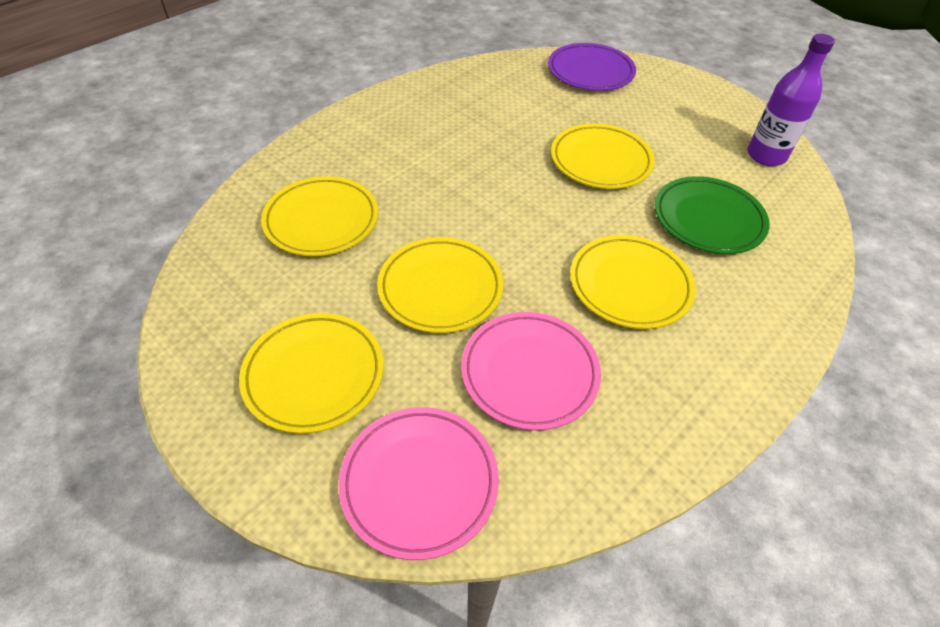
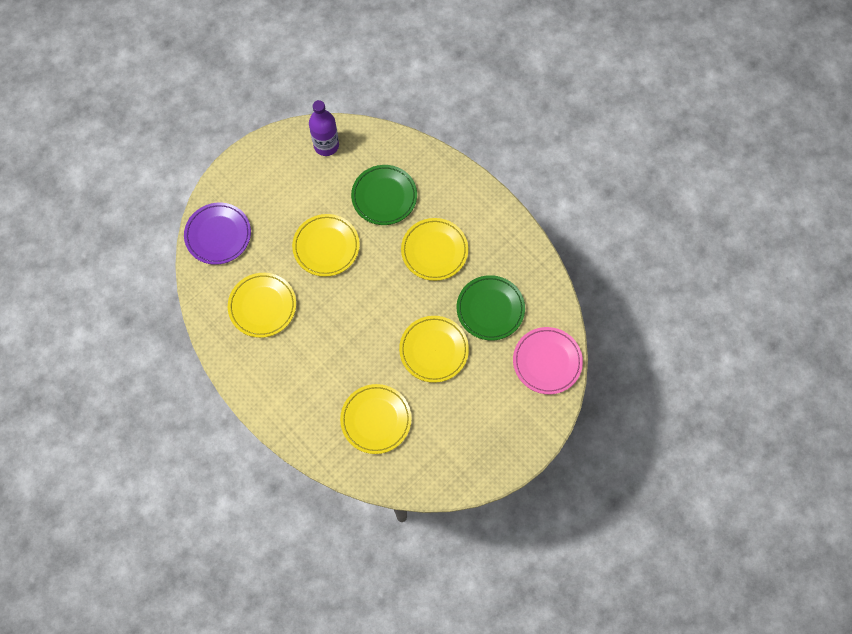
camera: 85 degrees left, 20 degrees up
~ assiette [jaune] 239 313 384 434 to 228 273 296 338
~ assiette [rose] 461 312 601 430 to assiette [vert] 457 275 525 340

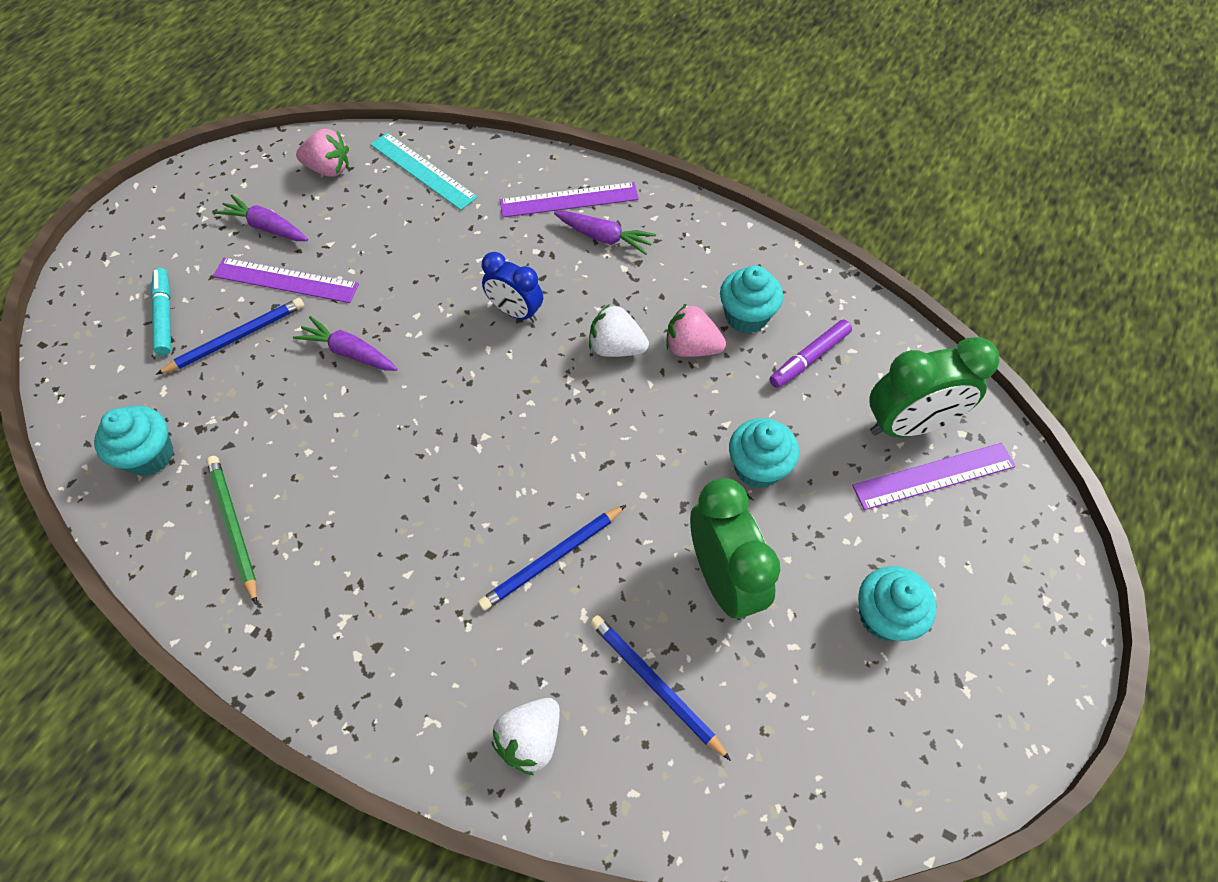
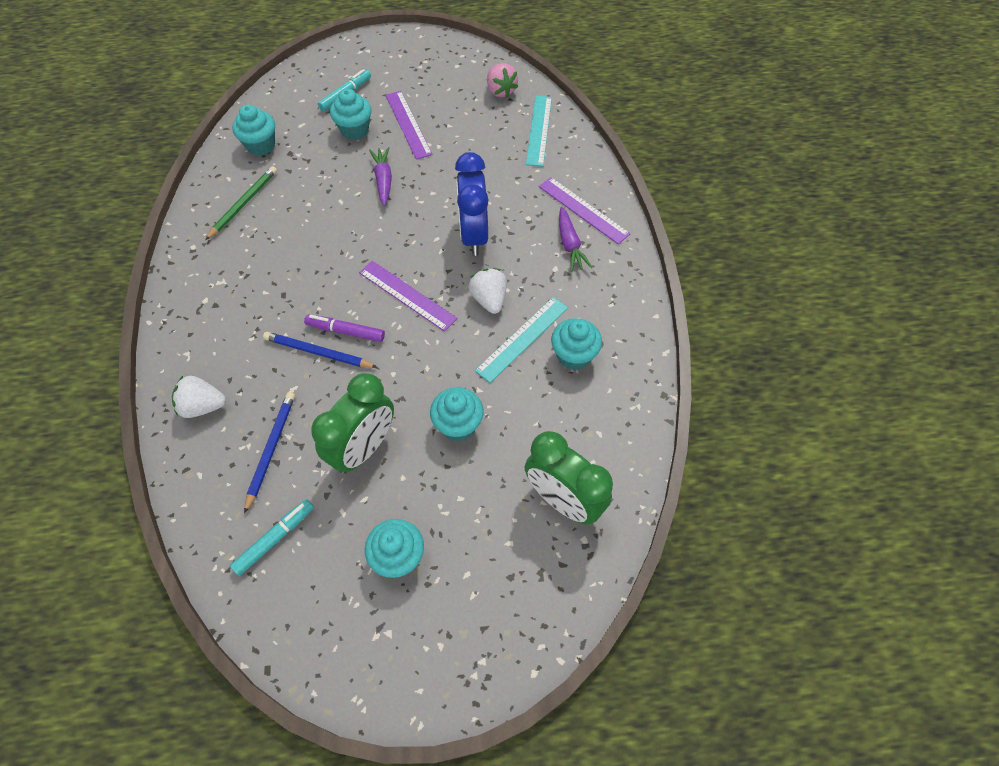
camera: 55 degrees right, 0 degrees up
~ crayon [bleu] 156 298 304 375 to muffin [turquoise] 330 89 371 140
- carotte [violet] 214 194 308 241
~ réveil [bleu] 482 252 543 322 = 455 152 489 256 x1.58
~ fraise [rose] 666 304 726 357 to règle [turquoise] 475 297 568 383
~ feutre [violet] 769 319 852 388 to 304 315 385 342
~ règle [violet] 852 443 1016 510 to 359 261 458 332
+ feutre [turquoise] 230 499 314 576

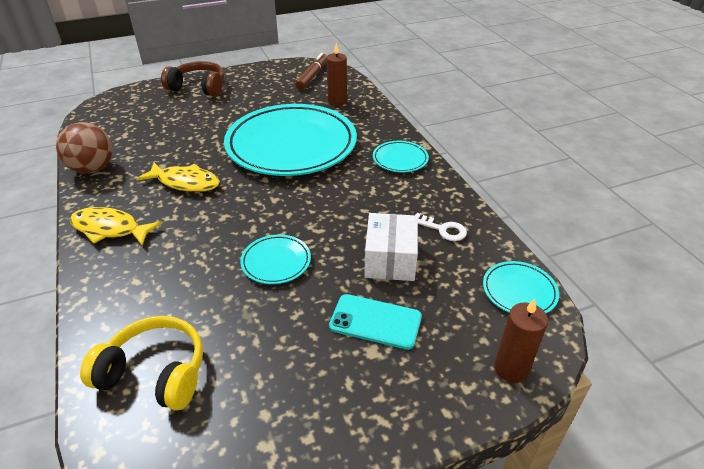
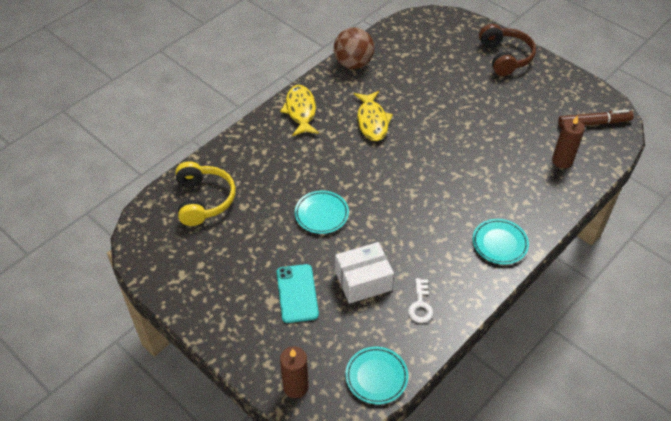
camera: 65 degrees right, 10 degrees up
- assiette [turquoise] 224 104 357 176

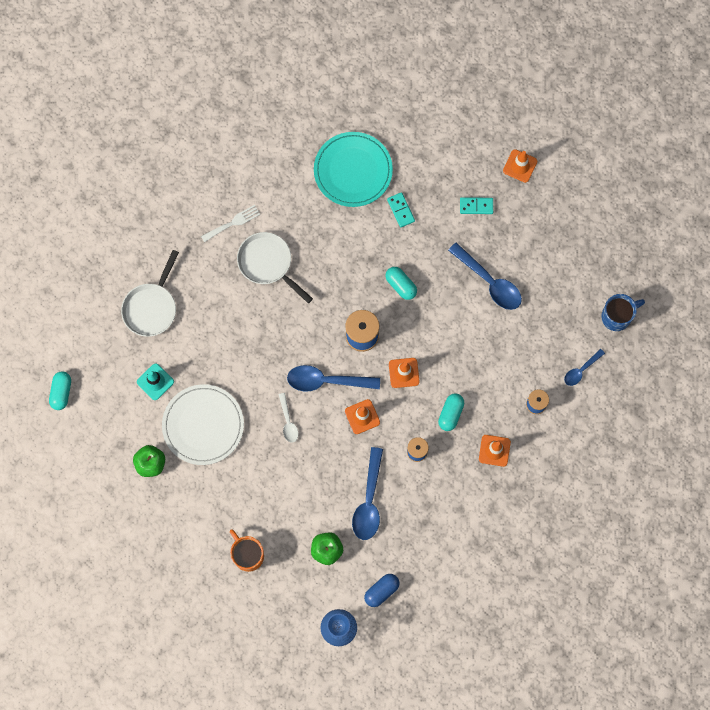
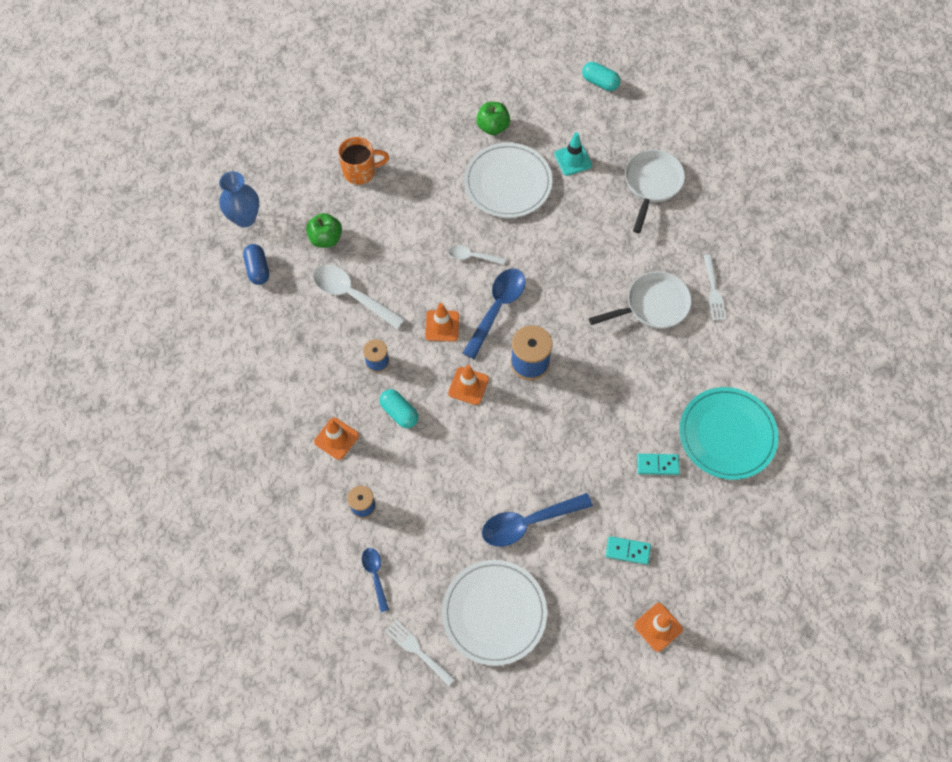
camera: 115 degrees right, 10 degrees down
~ poêle [blanc] 121 250 179 337 = 625 149 685 233 60 degrees clockwise
~ cuillère [bleu] 352 447 383 540 to cuillère [blanc] 313 265 405 329
- gélule [turquoise] 385 267 417 300
~ domino [turquoise] 460 197 493 214 = 606 536 651 565 75 degrees clockwise
~ tasse [bleu] 601 294 645 331 to fourchette [blanc] 386 620 455 686
+ assiette [blanc] 442 560 547 666

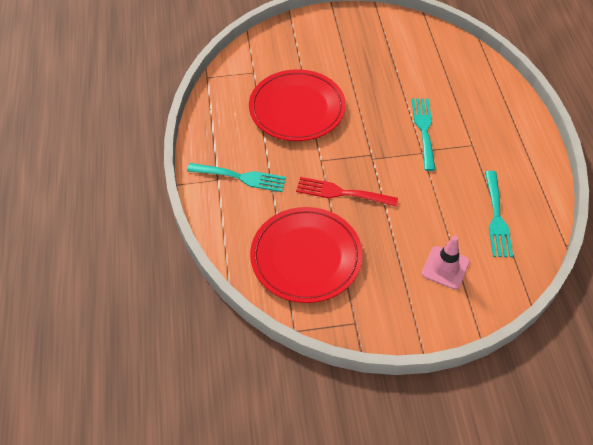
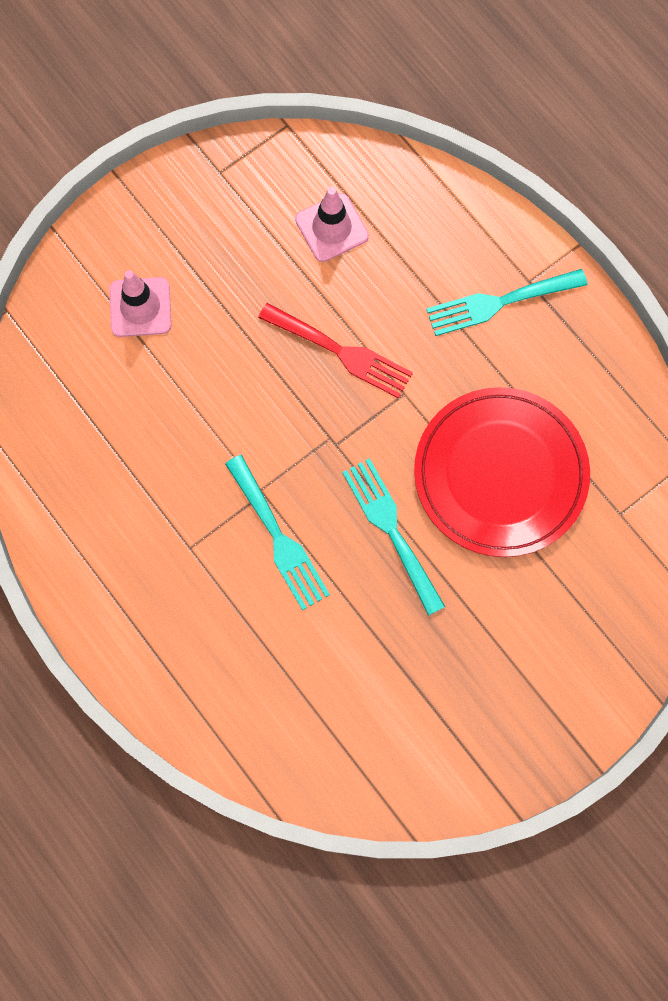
camera: 150 degrees right, 20 degrees up
~ assiette [rouge] 250 207 363 303 to cône de chantier [rose] 295 187 369 262
~ fourchette [rouge] 296 177 398 207 = 258 303 413 398 45 degrees clockwise
~ fourchette [turquoise] 485 171 513 257 to 342 458 445 616

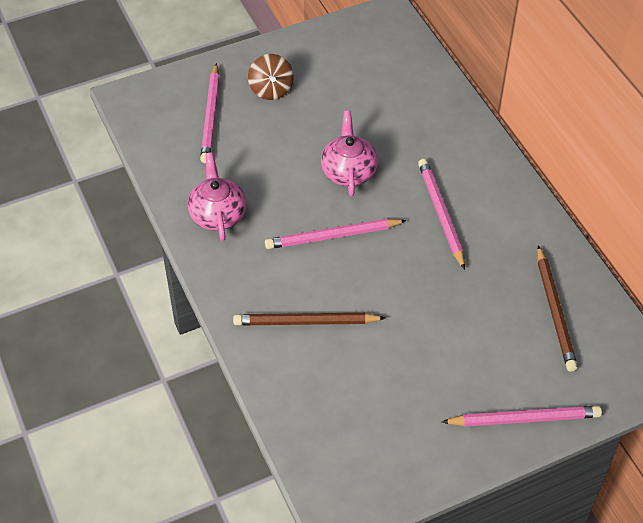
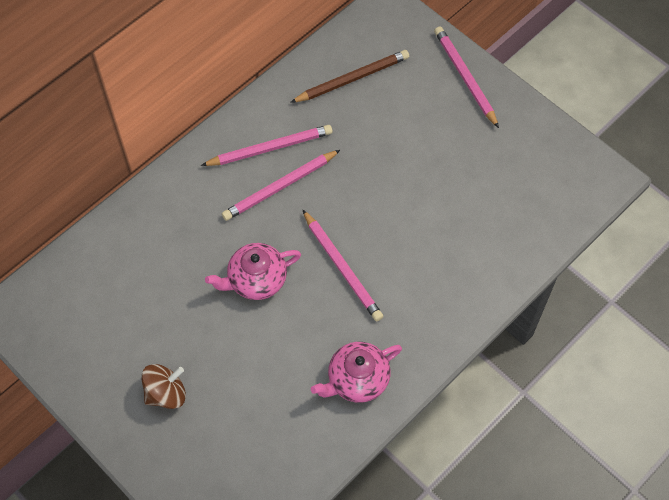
camera: 110 degrees left, 10 degrees up
~ crayon [rose] 200 63 219 163 to 201 125 332 166
- crayon [marron] 233 313 385 325

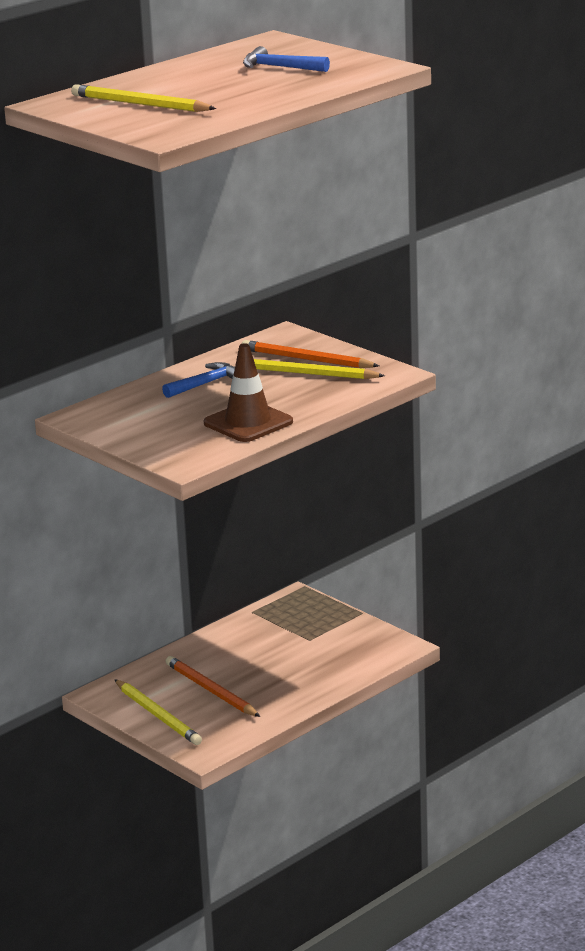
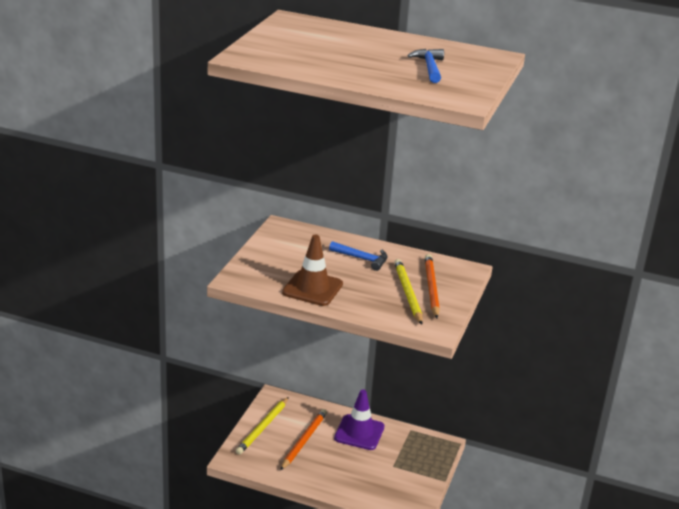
camera: 60 degrees right, 5 degrees up
- crayon [jaune] 71 84 216 112
+ cône de chantier [violet] 334 389 385 450

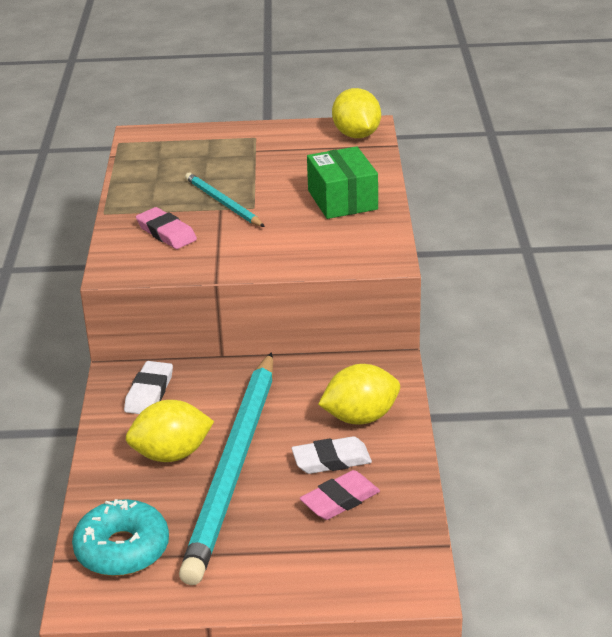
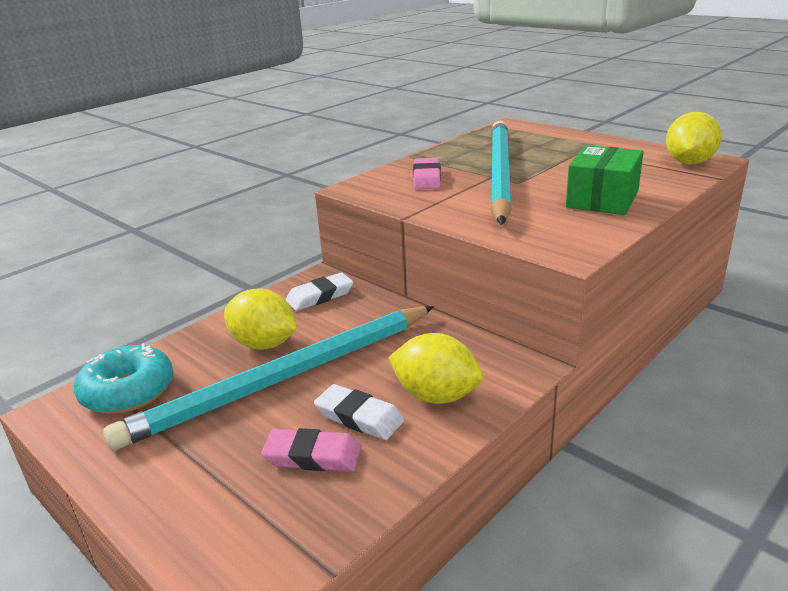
camera: 45 degrees right, 5 degrees down
~ crayon [turquoise] 185 173 265 227 = 491 121 512 225 x2.15

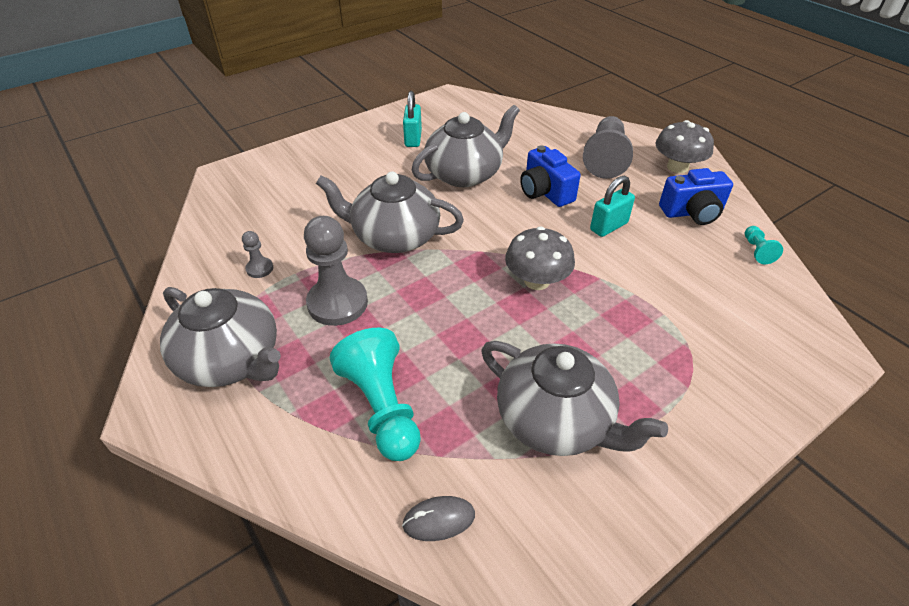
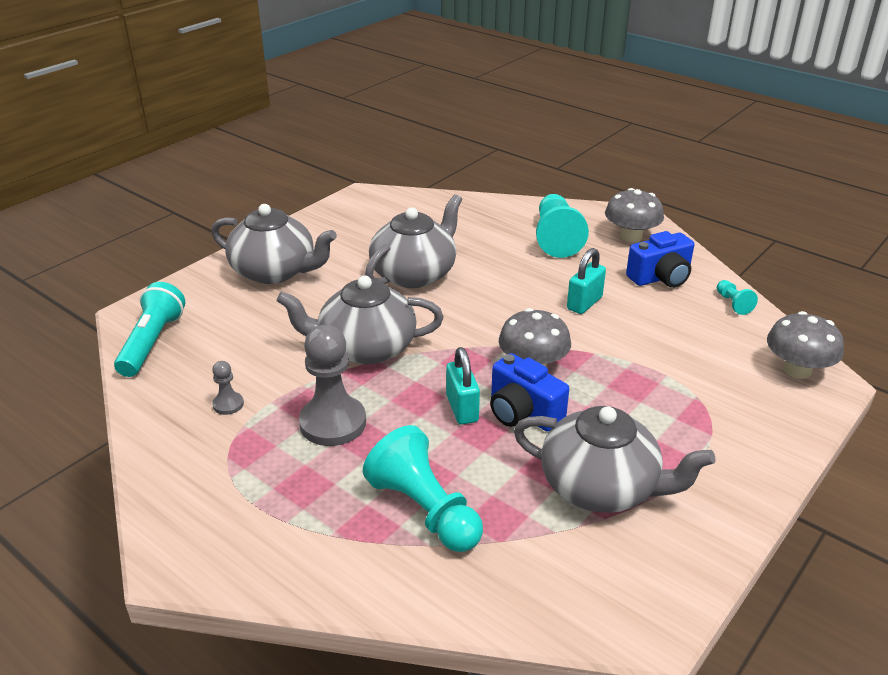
camera: 15 degrees left, 10 degrees down
~ théière [gris] 160 287 281 387 to 211 204 337 284
- souris [gris] 402 496 475 541
~ cadenas [turquoise] 403 91 422 147 to 446 347 480 425
~ appareil photo [bleu] 520 145 581 207 to 490 353 569 432
~ pion [gris] 583 116 633 179 to pion [turquoise] 536 194 589 258
+ lampe de poche [turquoise] 114 282 185 377
+ champignon [gris] 767 311 844 379

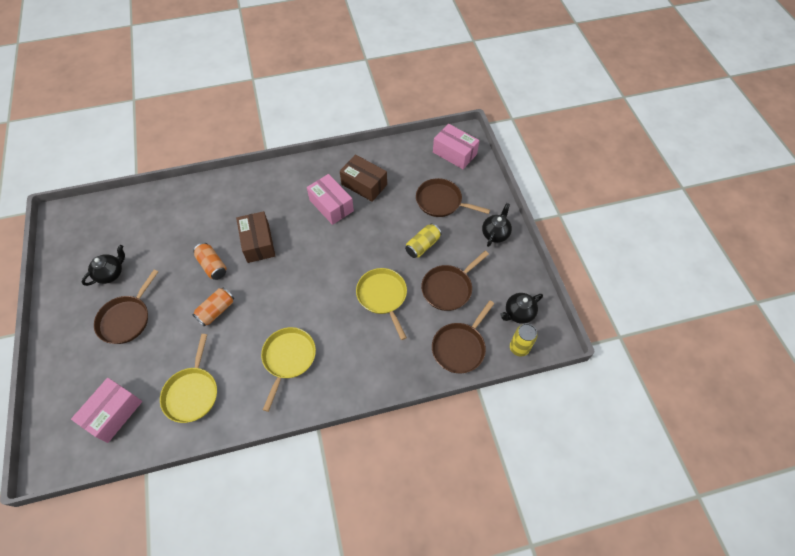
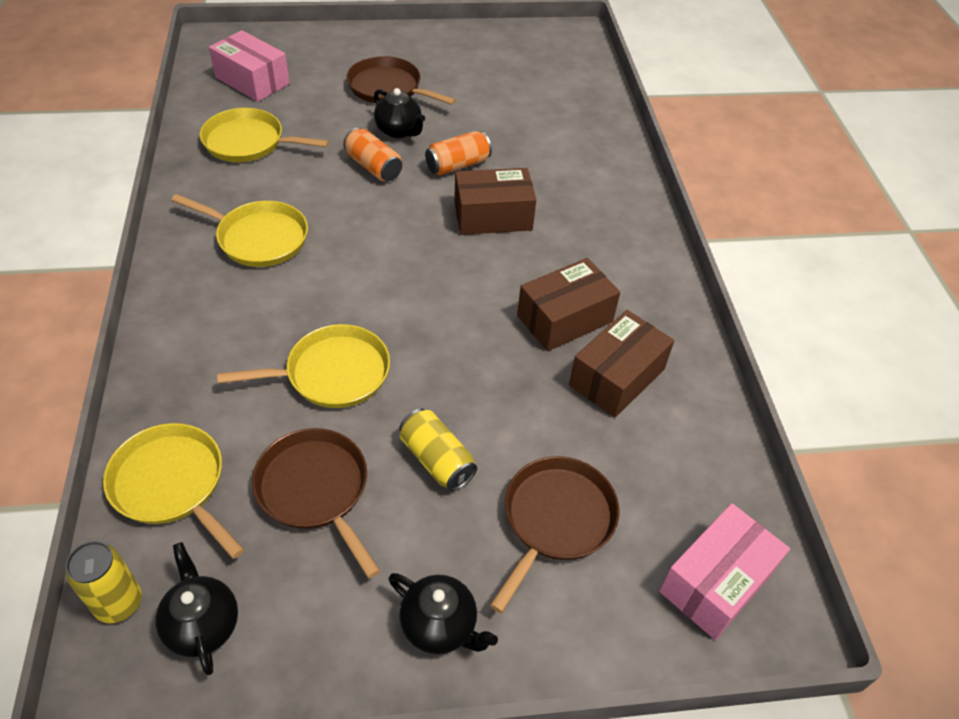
camera: 95 degrees right, 10 degrees down
~ théière [noir] 82 245 125 286 to 374 88 425 138
~ boîte [rose] 307 174 354 225 to boîte [marron] 517 258 620 351
~ poêle [marron] 432 300 494 373 to poêle [jaune] 103 423 244 559

